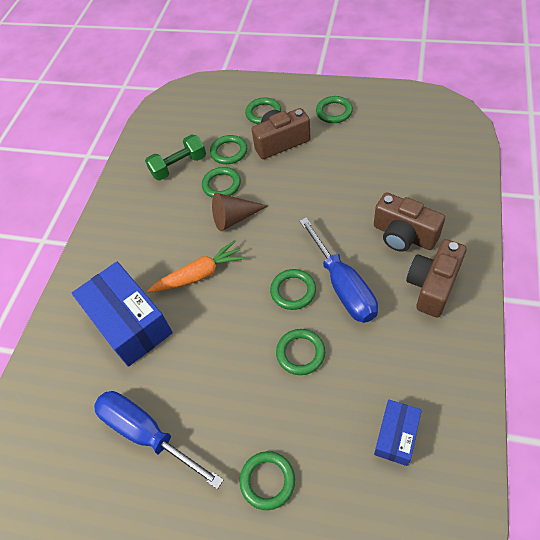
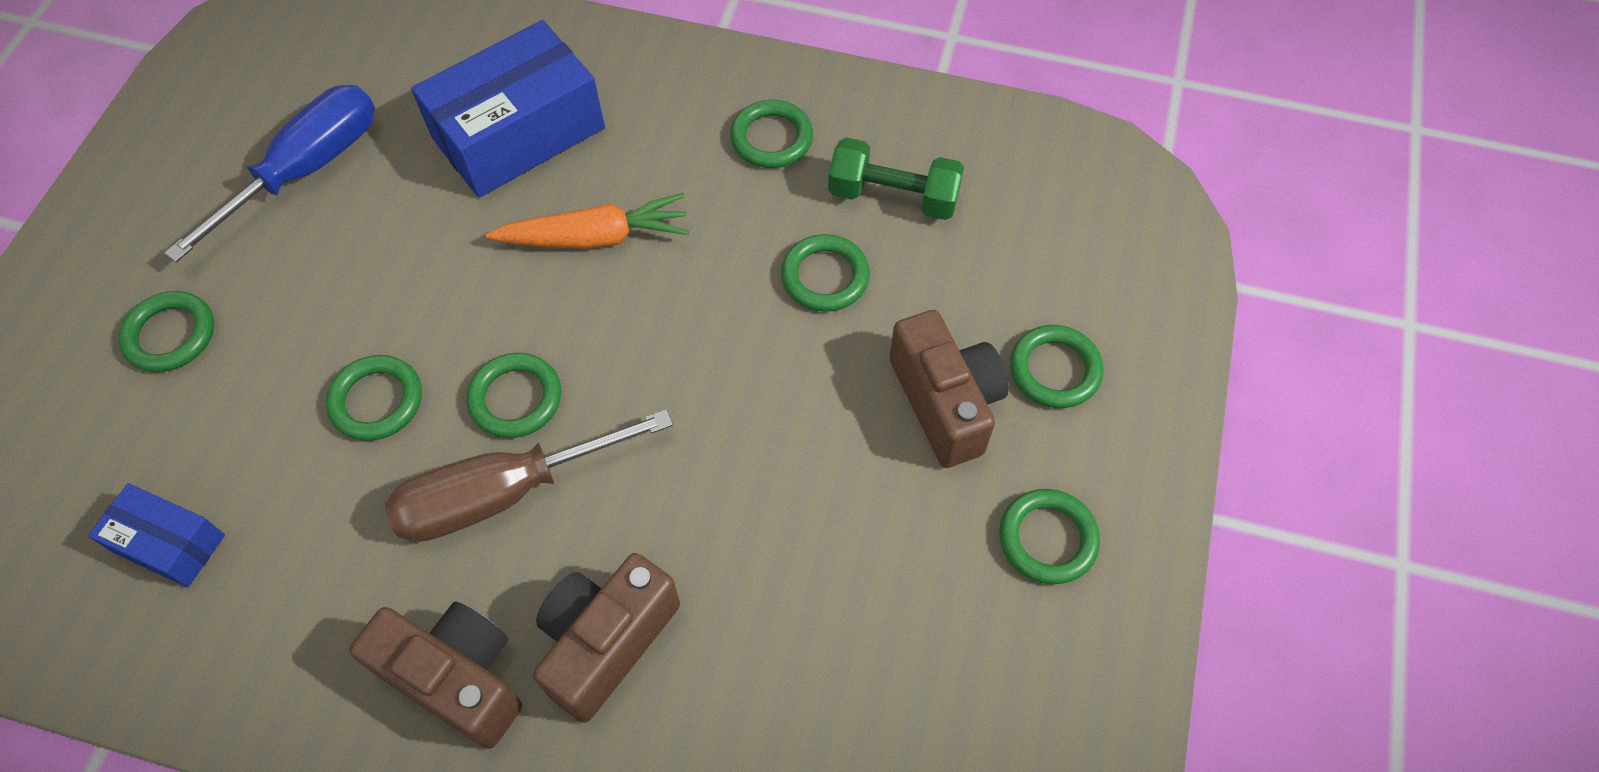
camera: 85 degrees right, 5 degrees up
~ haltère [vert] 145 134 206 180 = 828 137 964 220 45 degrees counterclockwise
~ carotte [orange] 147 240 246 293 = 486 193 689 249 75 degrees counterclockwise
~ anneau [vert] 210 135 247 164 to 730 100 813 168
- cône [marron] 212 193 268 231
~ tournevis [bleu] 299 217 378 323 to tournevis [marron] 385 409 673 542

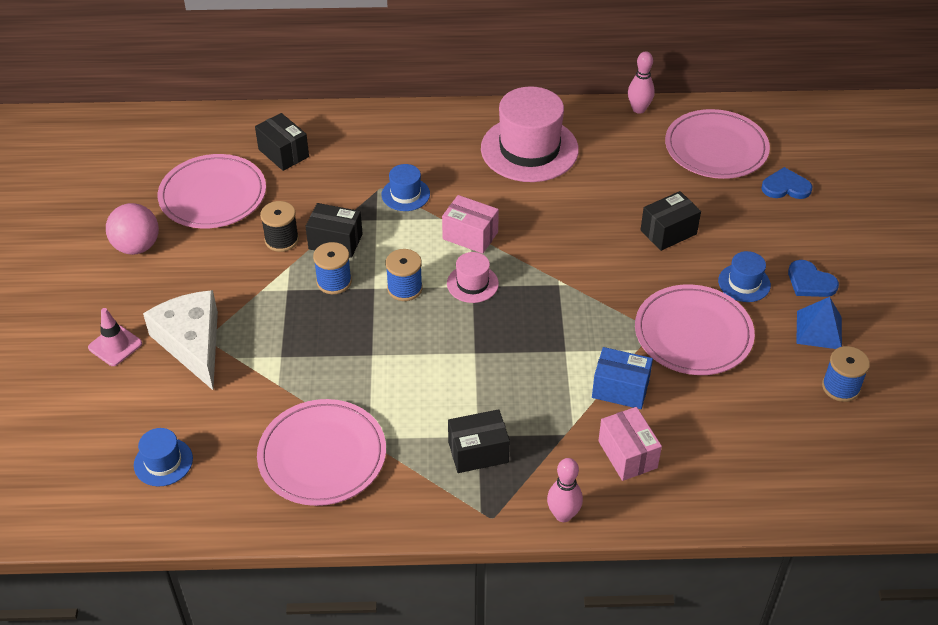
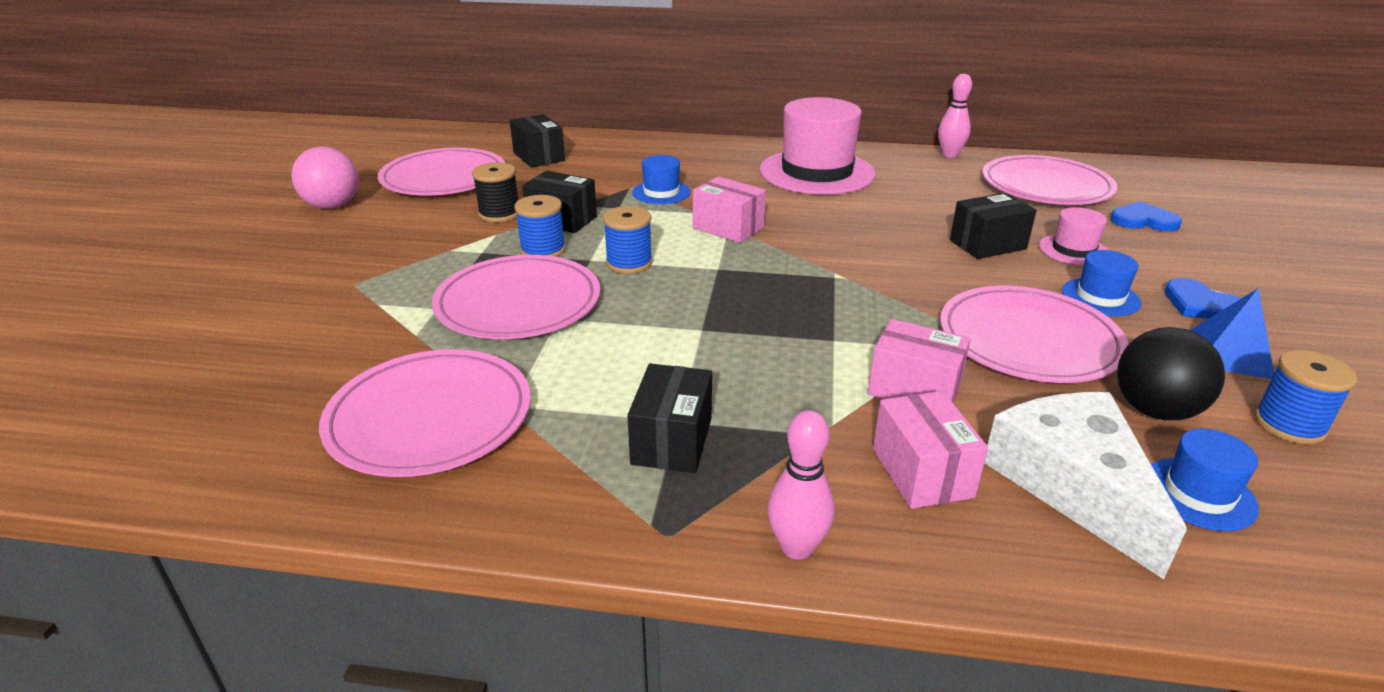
camera: 10 degrees right, 15 degrees down
- cône de chantier [rose] 88 308 142 366
~ chapeau [bleu] 134 428 193 486 to 1151 429 1259 531
~ fromage [blanc] 143 290 218 390 to 985 392 1187 579
~ chapeau [rose] 447 252 499 303 to 1039 207 1108 266
~ boîte [noir] 448 409 510 473 = 627 364 712 473 75 degrees counterclockwise
~ boîte [bleu] 592 347 653 409 to boîte [rose] 868 319 971 403
+ assiette [rose] 432 255 600 339
+ balle [noir] 1117 327 1225 420

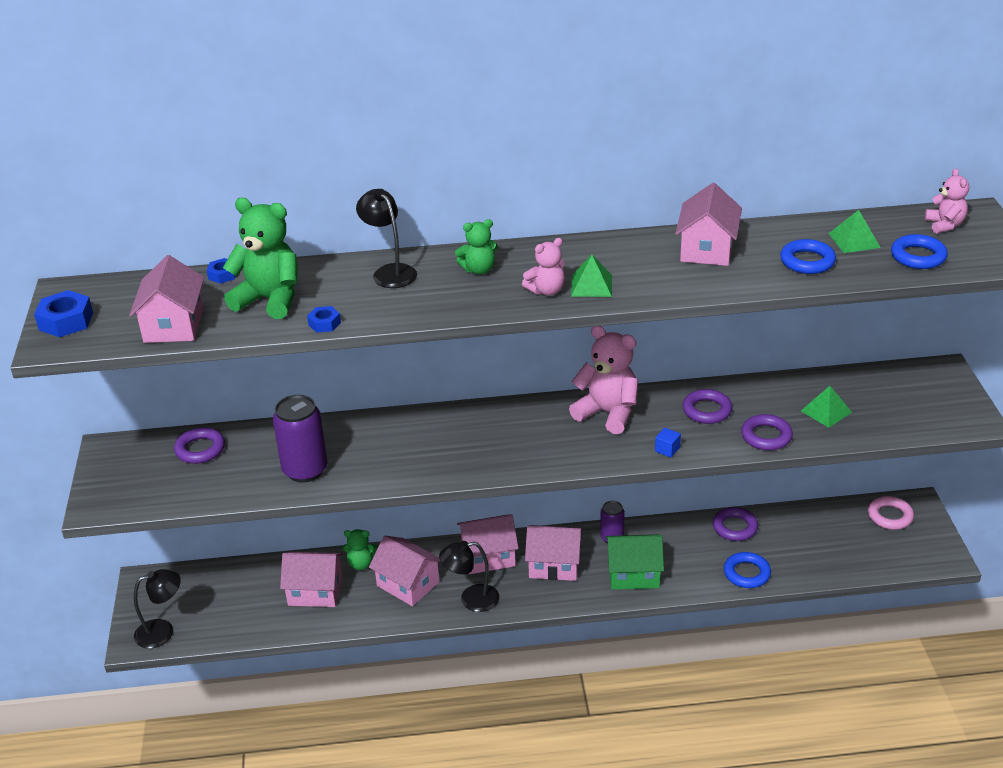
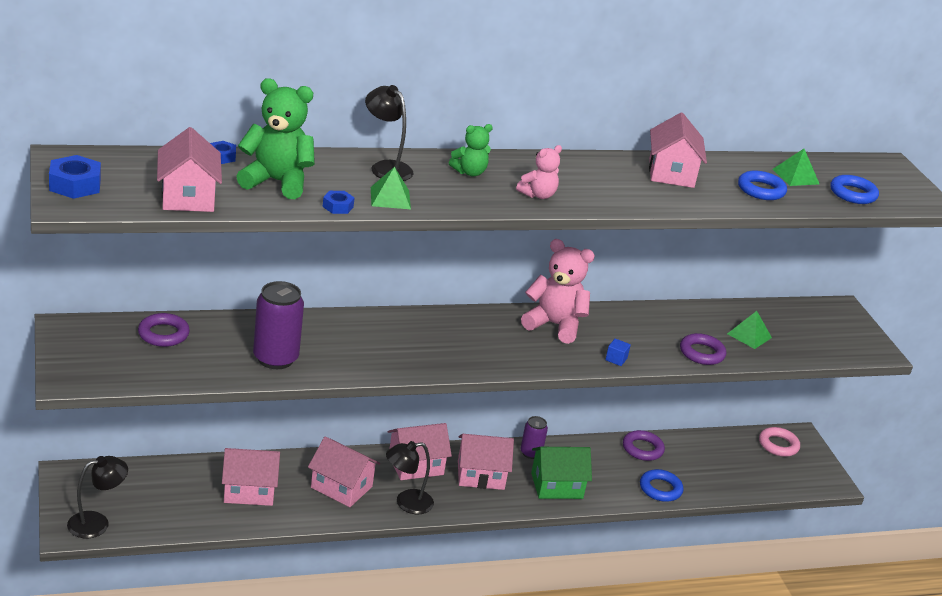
camera: 15 degrees left, 5 degrees down
- ours en peluche [vert] 342 529 379 570
~ pyramide [vert] 571 255 612 297 to 371 167 411 209
- anneau [violet] 682 389 732 424
- ours en peluche [rose] 925 168 969 234

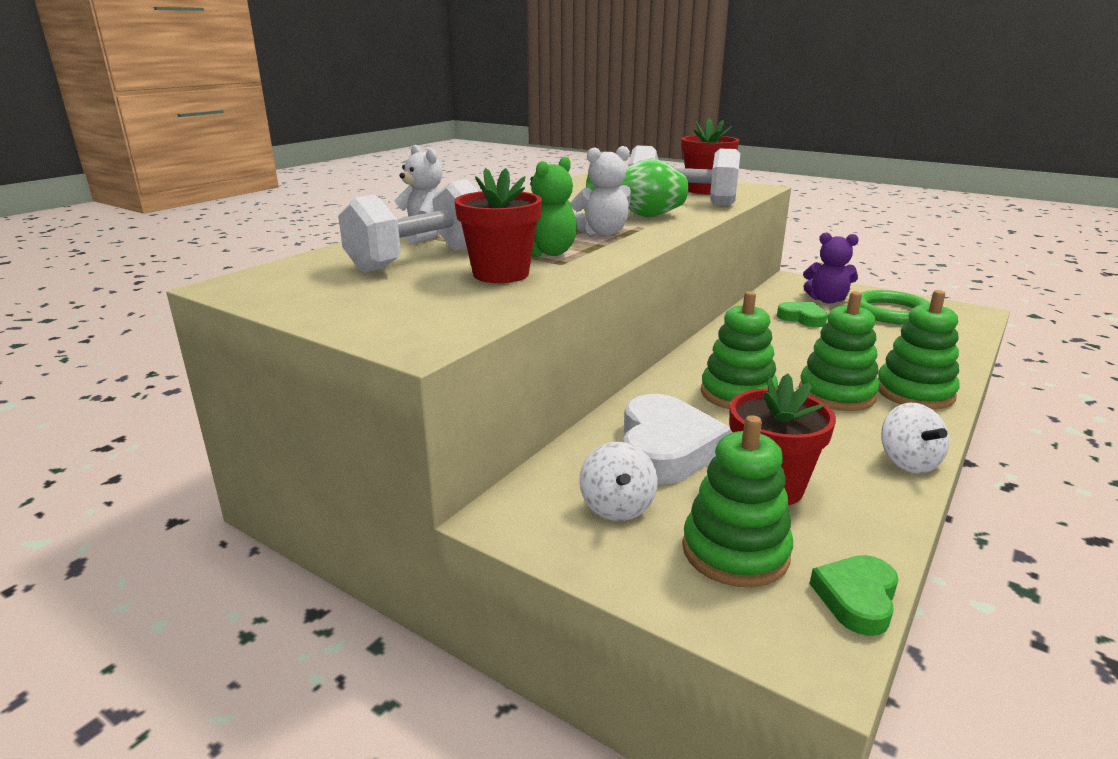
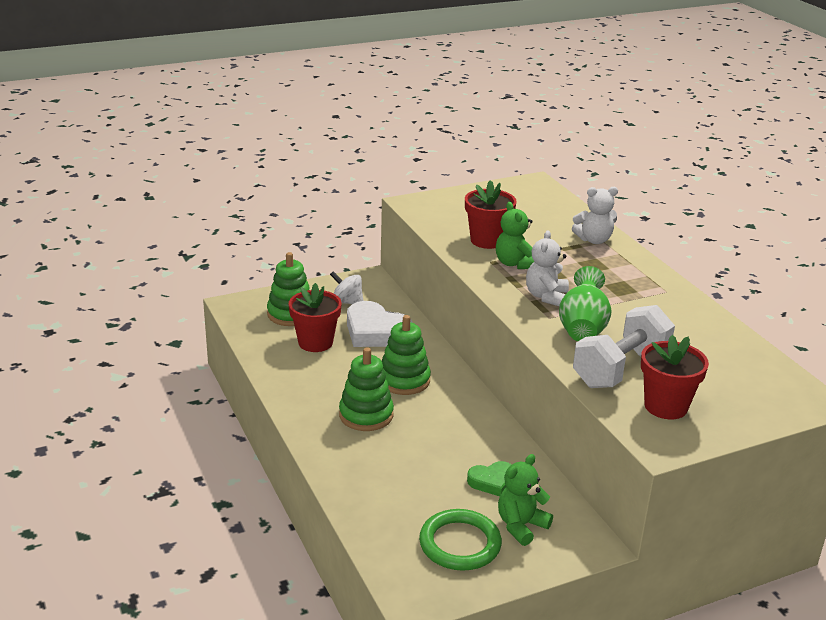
camera: 120 degrees right, 5 degrees up
- haltère [blanc] 338 179 479 273
~ ours en peluche [violet] 803 232 859 303 to ours en peluche [vert] 498 454 553 546
- cœur [vert] 810 555 899 636
- jouet à empiler [vert] 878 290 959 409
- toupie [blanc] 881 403 949 473

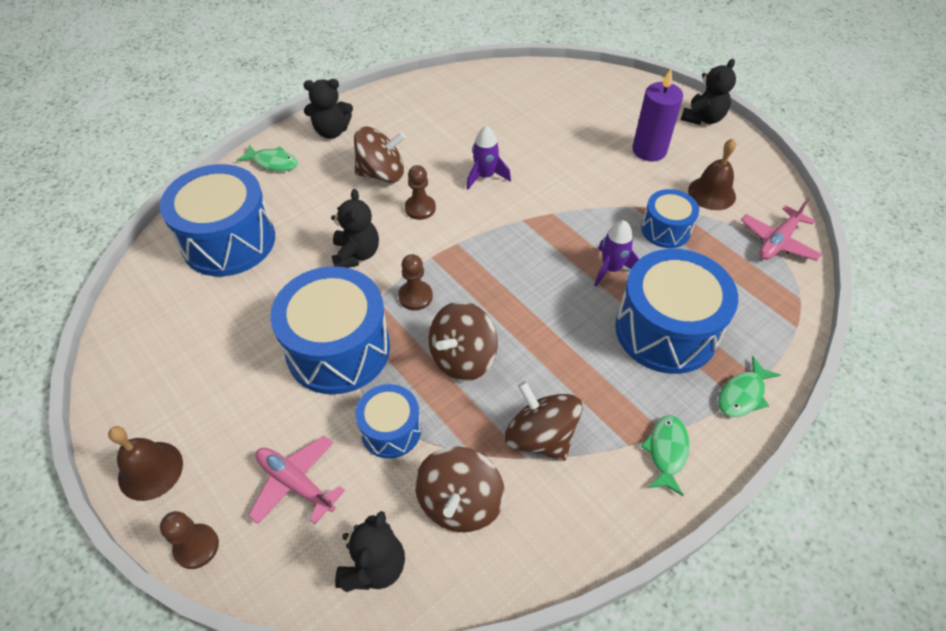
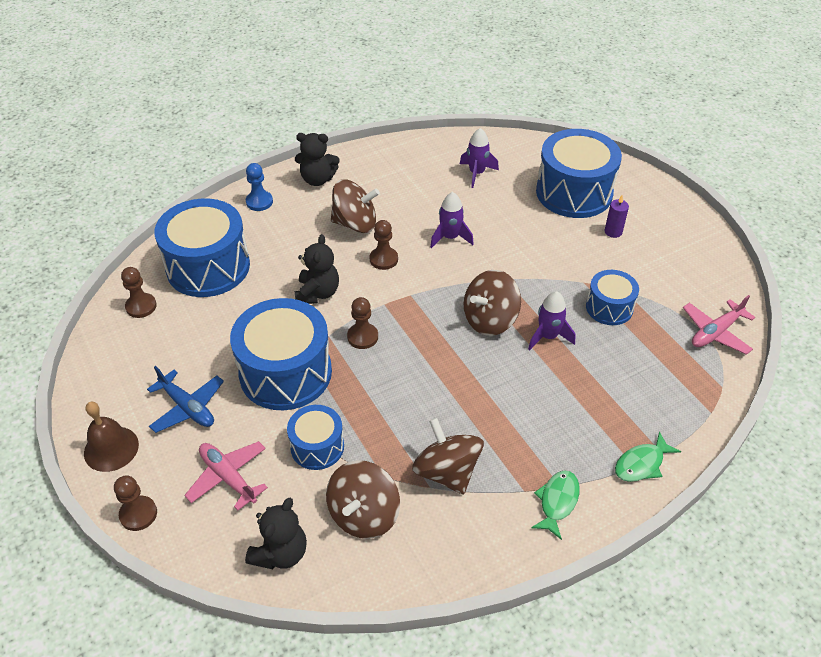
camera: 10 degrees right, 5 degrees down
~ poisson [vert] 237 145 298 171 to pion [bleu] 246 163 273 211
~ toupie [marron] 429 302 498 381 to 464 270 521 336
~ tambour [bleu] 615 249 738 374 to 536 129 622 218
~ bougie [violet] 632 69 683 161 = 605 195 629 238 x0.53
- ours en peluche [noir] 681 59 736 125
- cloche [marron] 688 139 736 210
+ pion [marron] 121 267 157 318
+ avion [bleu] 147 366 224 433
+ fusée [violet] 460 128 499 188

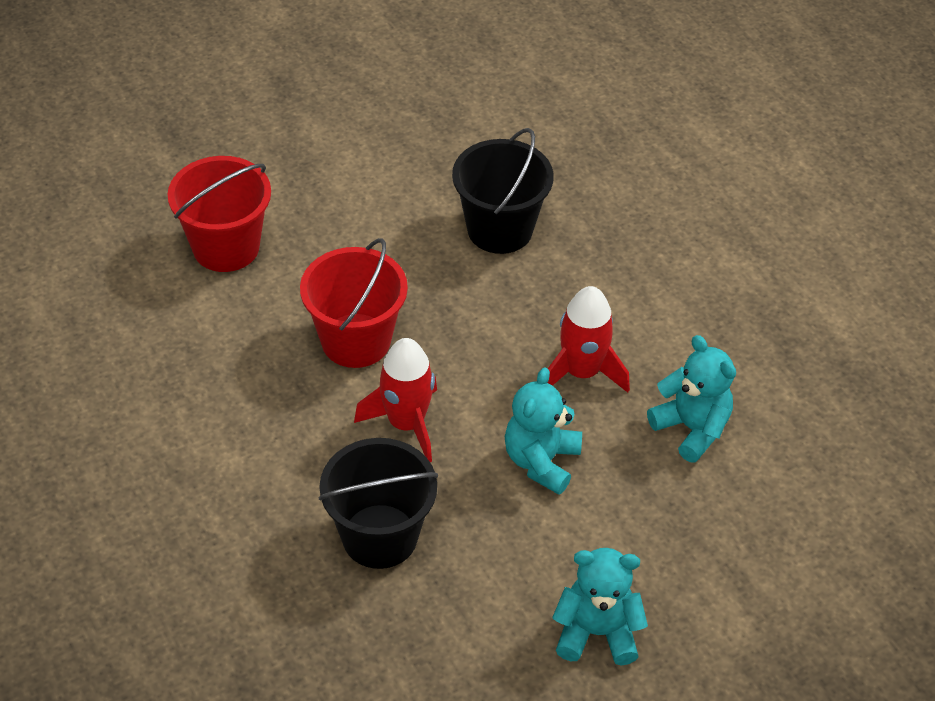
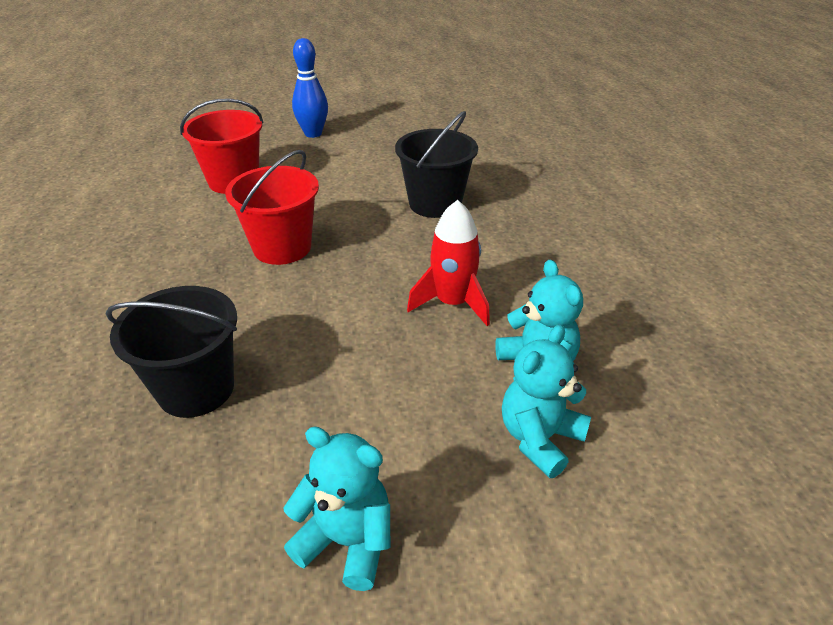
camera: 20 degrees right, 10 degrees down
- fusée [rouge] 354 338 437 462
~ ours en peluche [turquoise] 505 367 582 495 to 502 325 591 478
+ quille [bleu] 292 38 328 138

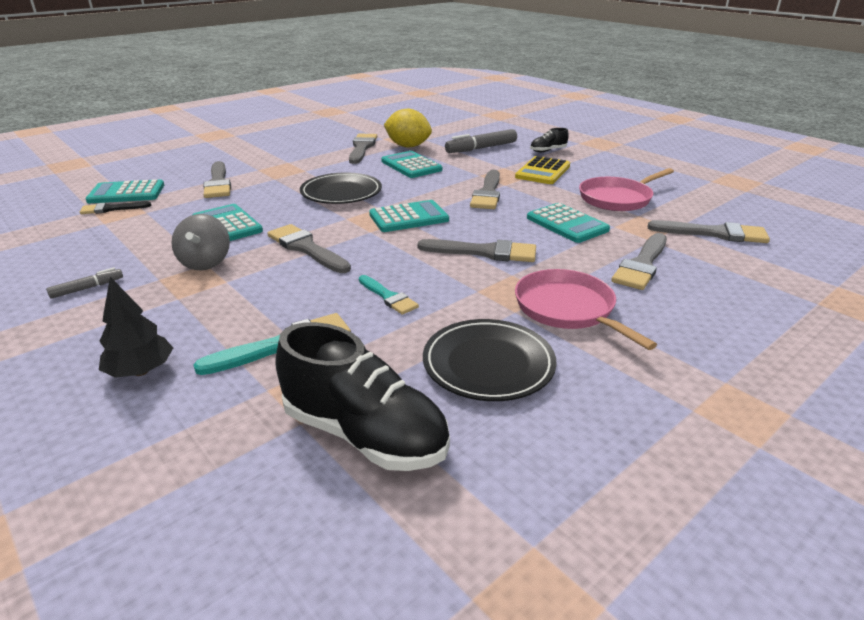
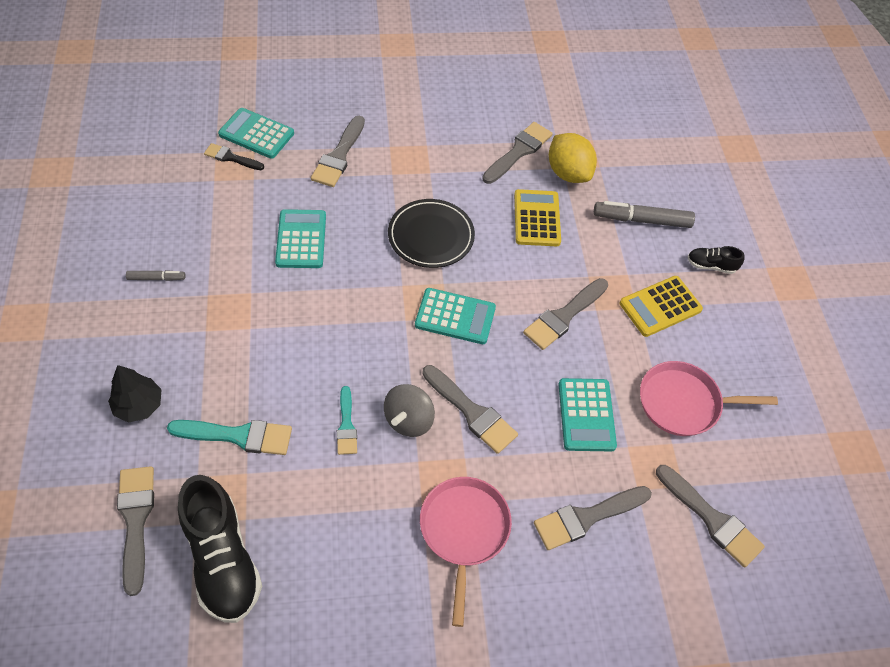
camera: 30 degrees right, 25 degrees up
~ toupie [gris] 171 214 230 270 to 384 384 435 437
~ pinceau [gris] 268 224 351 273 to 117 466 154 596
~ calculatrice [turquoise] 381 151 442 178 to calculatrice [jaune] 514 189 561 246
- assiette [noir] 423 319 556 401

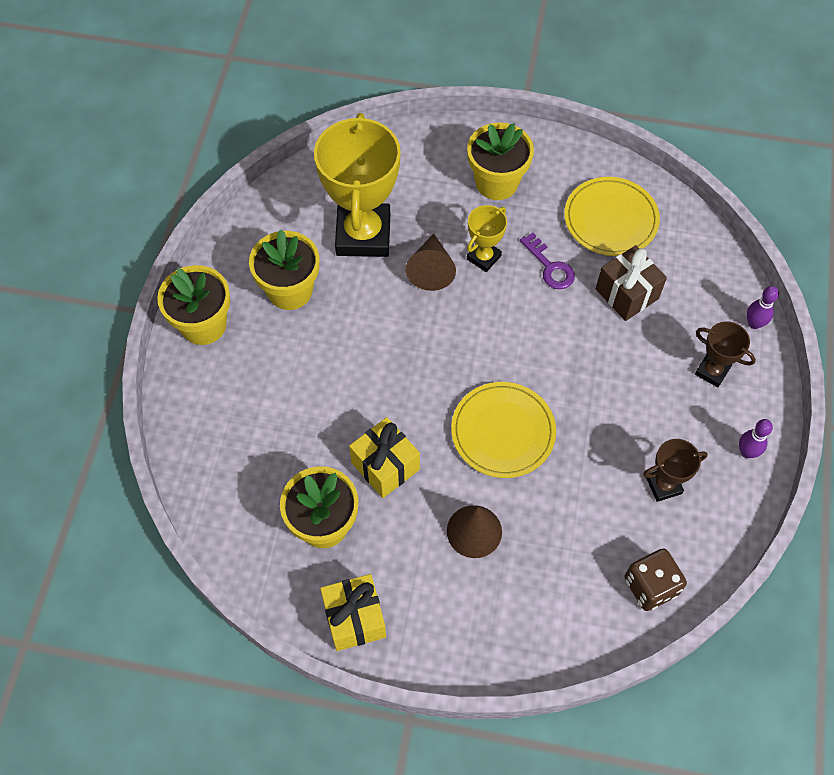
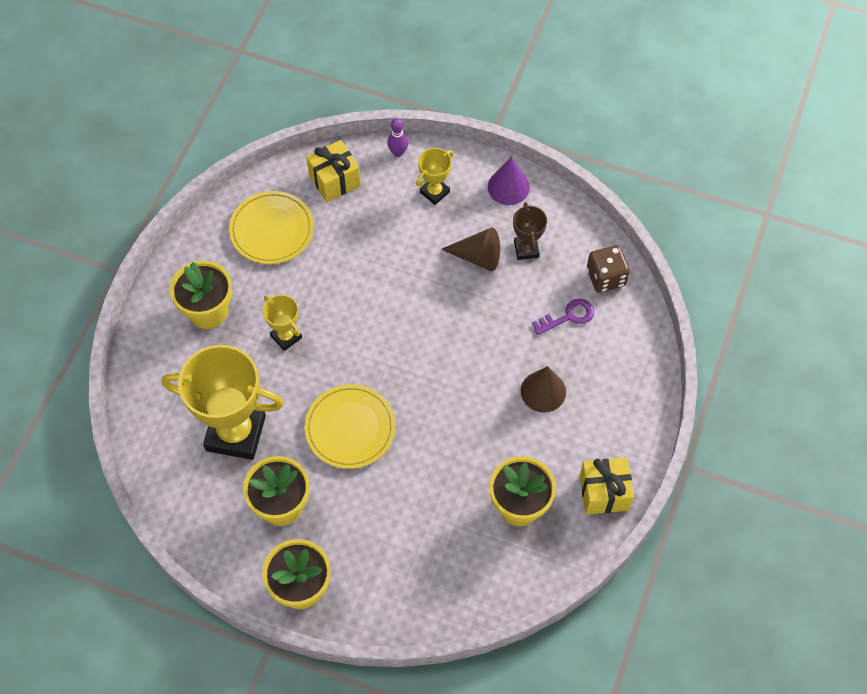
camera: 80 degrees left, 0 degrees up
~ cadeau [jaune] 349 417 420 498 to 306 140 361 202
~ cône [marron] 406 234 456 291 to 441 227 500 271
~ assiette [jaune] 451 382 556 478 to 305 384 396 469
~ clé [violet] 520 233 575 289 to 532 299 594 335
- cadeau [marron] 596 245 667 321
~ trophée [marron] 695 321 756 387 to trophée [jaune] 416 148 454 205
~ quille [violet] 739 419 773 458 to cône [violet] 488 156 530 205

